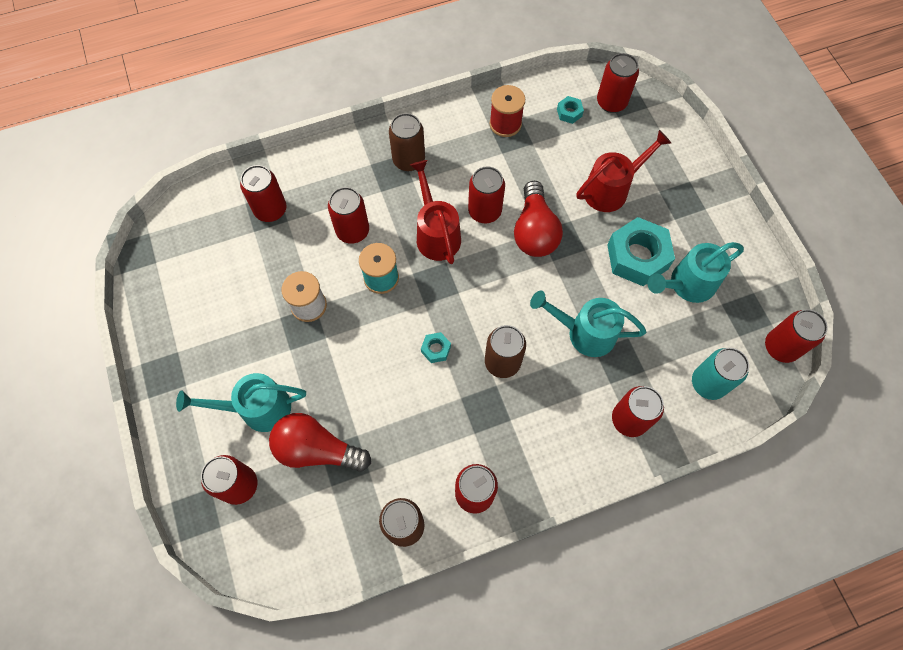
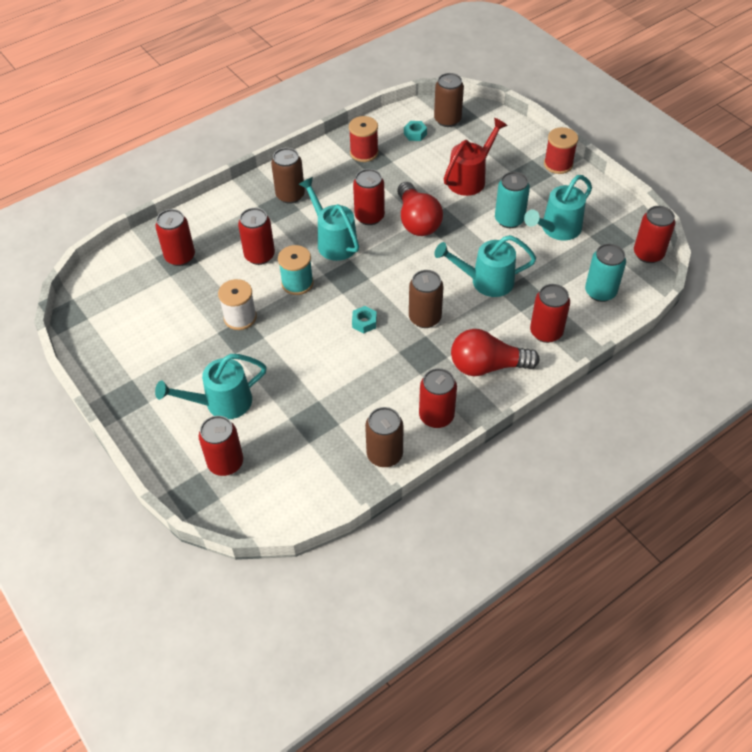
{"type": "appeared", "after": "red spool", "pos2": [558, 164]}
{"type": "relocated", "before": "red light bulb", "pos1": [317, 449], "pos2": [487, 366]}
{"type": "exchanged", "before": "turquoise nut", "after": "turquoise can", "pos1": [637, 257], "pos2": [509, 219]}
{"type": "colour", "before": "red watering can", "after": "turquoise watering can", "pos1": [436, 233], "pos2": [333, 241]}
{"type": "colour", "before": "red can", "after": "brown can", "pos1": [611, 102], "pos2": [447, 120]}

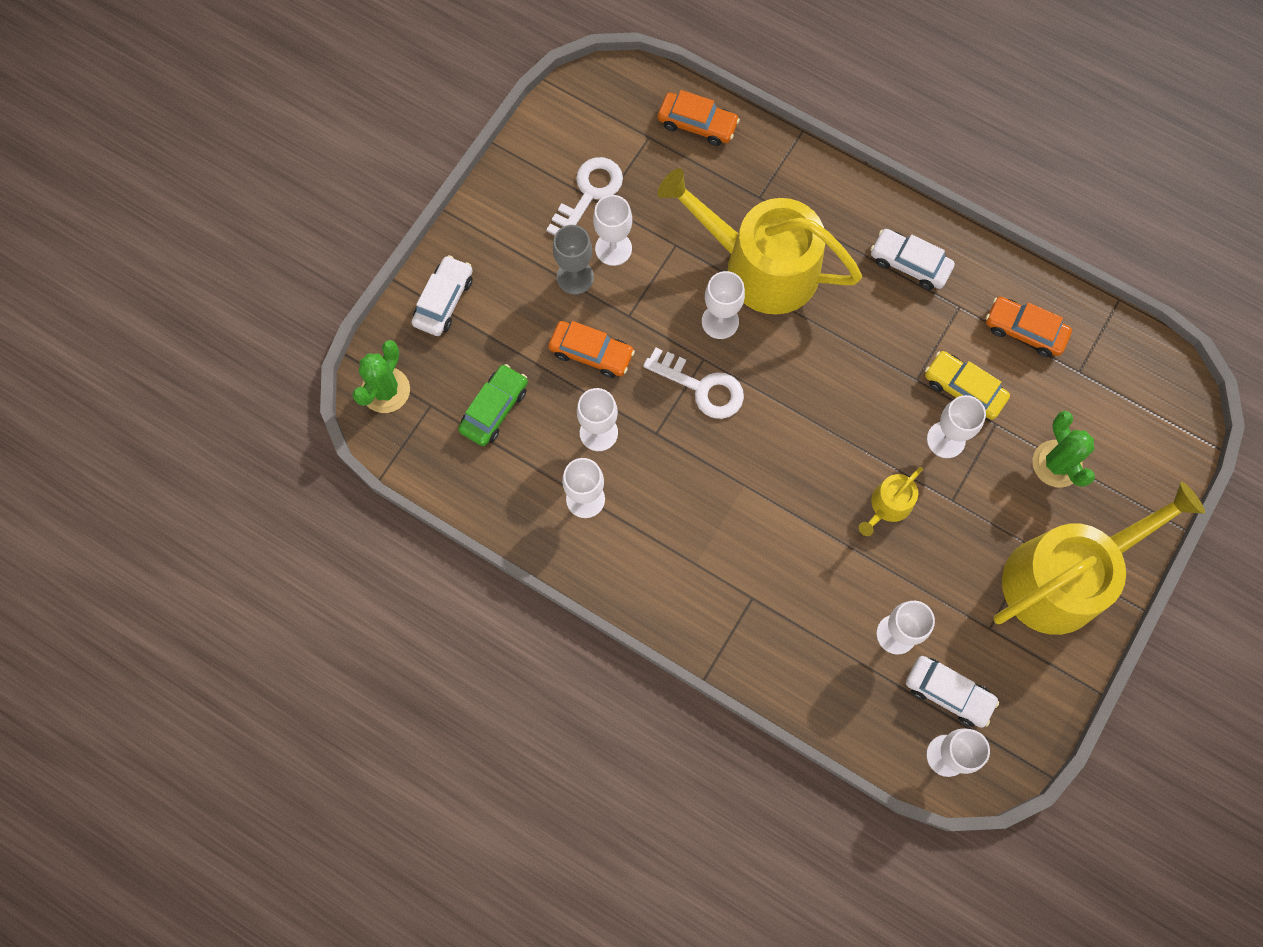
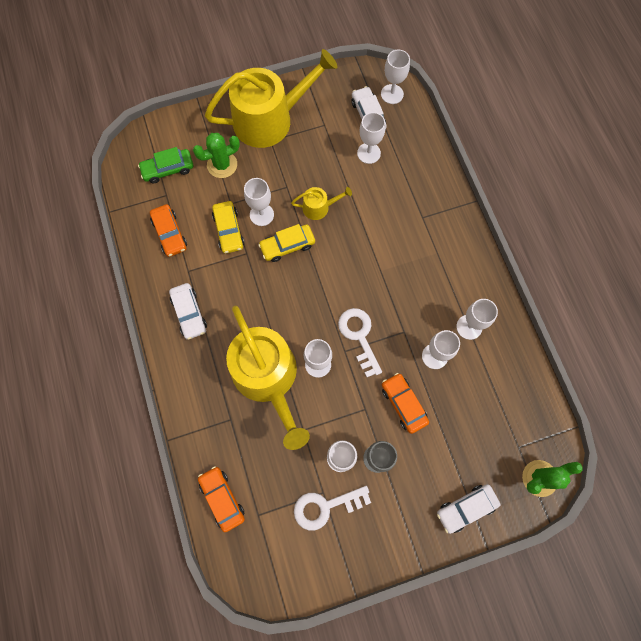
{"type": "appeared", "after": "yellow car", "pos2": [287, 246]}
{"type": "relocated", "before": "green car", "pos1": [494, 409], "pos2": [168, 169]}
{"type": "spun", "before": "yellow watering can", "pos1": [1064, 577], "pos2": [270, 119], "turn": 150}
{"type": "spun", "before": "green cactus", "pos1": [1056, 464], "pos2": [222, 165], "turn": 45}

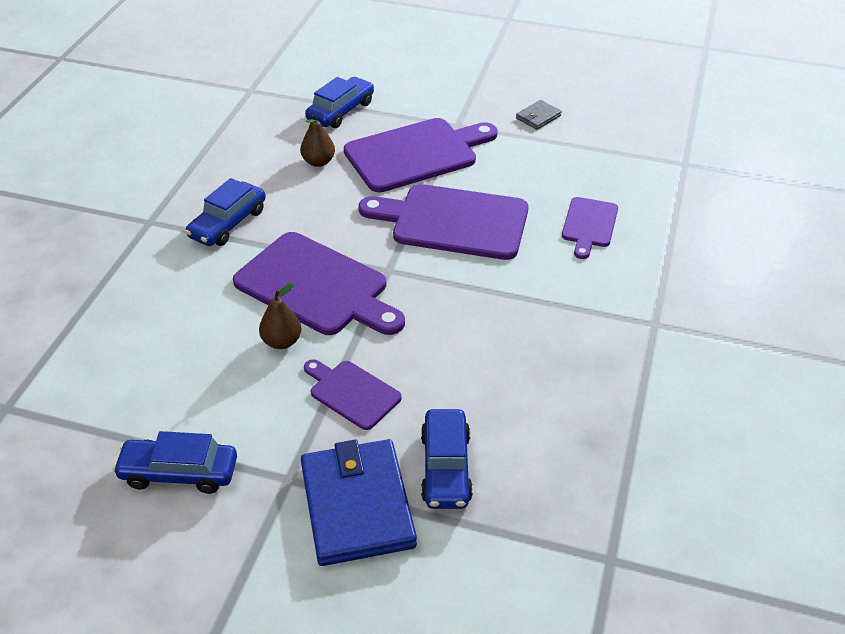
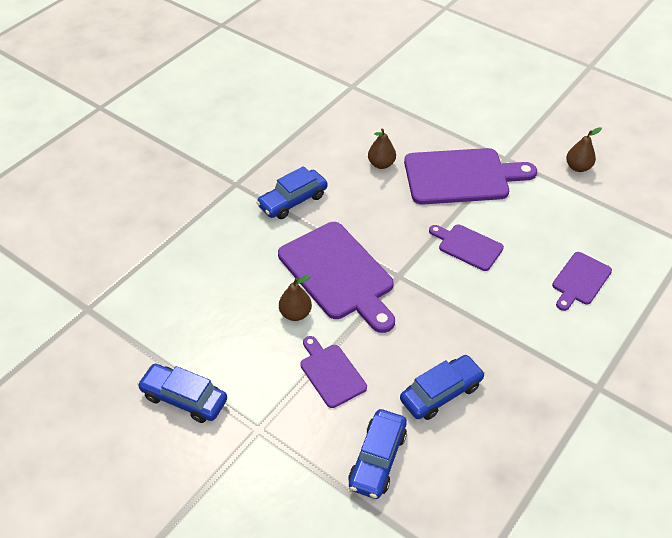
{"type": "missing", "before": "blue wallet", "pos1": [357, 505]}
{"type": "relocated", "before": "blue car", "pos1": [341, 111], "pos2": [441, 393]}
{"type": "exchanged", "before": "grey wallet", "after": "brown pear", "pos1": [538, 117], "pos2": [578, 167]}
{"type": "size", "before": "purple cutting board", "pos1": [453, 221], "pos2": [467, 246], "scale": 0.53}

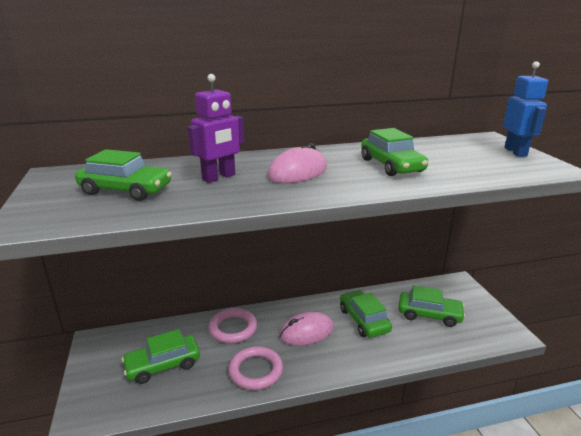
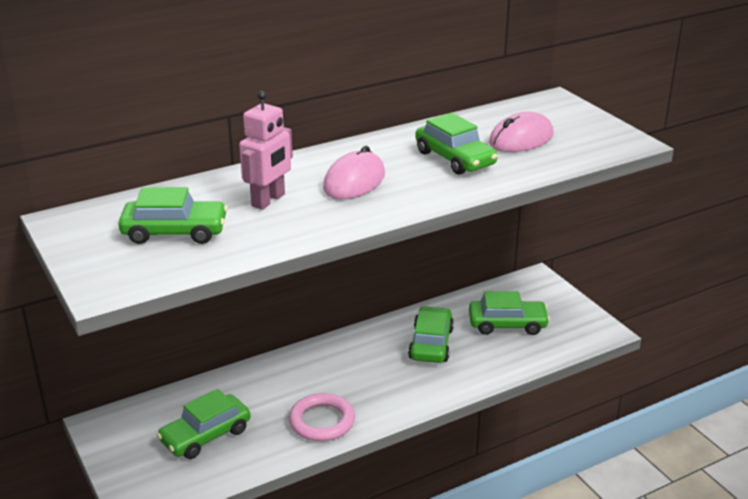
{"type": "missing", "before": "pink ring", "pos1": [233, 328]}
{"type": "missing", "before": "blue robot", "pos1": [516, 152]}
{"type": "relocated", "before": "pink mouse", "pos1": [306, 332], "pos2": [521, 139]}
{"type": "colour", "before": "purple robot", "after": "pink robot", "pos1": [219, 177], "pos2": [268, 200]}
{"type": "spun", "before": "green car", "pos1": [363, 320], "pos2": [431, 344], "turn": 45}

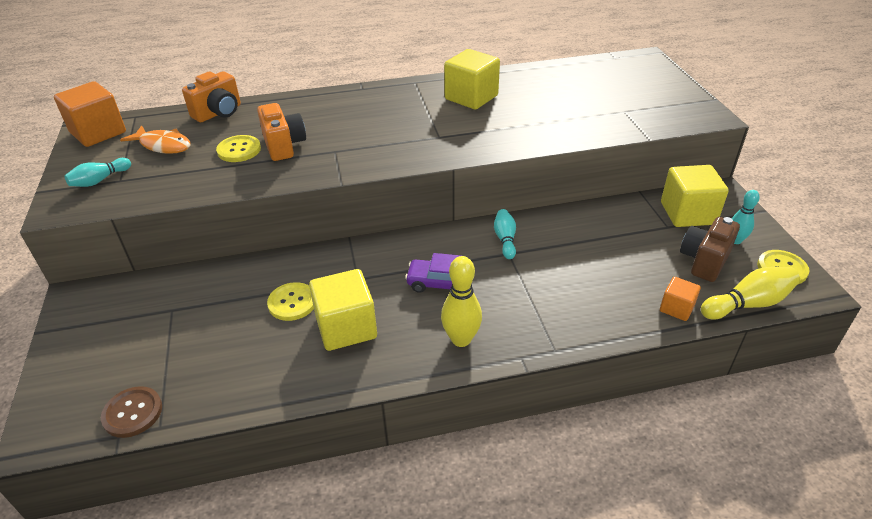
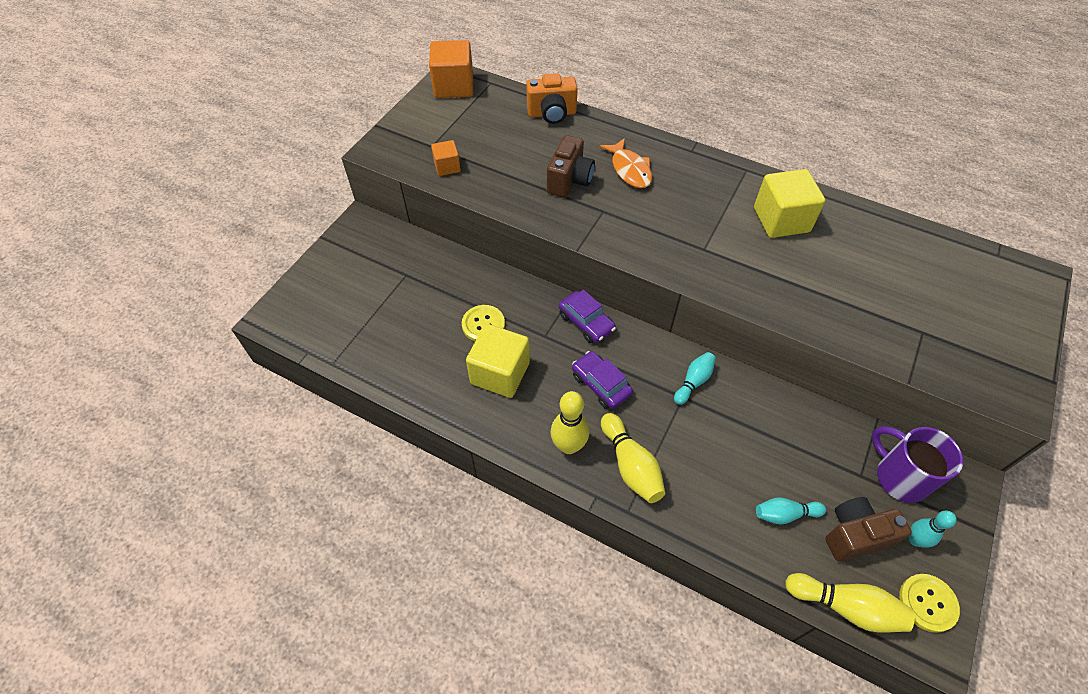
{"type": "missing", "before": "brown button", "pos1": [132, 413]}
{"type": "missing", "before": "yellow button", "pos1": [239, 150]}
{"type": "appeared", "after": "purple car", "pos2": [586, 322]}
{"type": "appeared", "after": "yellow bowling pin", "pos2": [631, 465]}
{"type": "relocated", "before": "turquoise bowling pin", "pos1": [100, 180], "pos2": [785, 514]}
{"type": "relocated", "before": "orange fish", "pos1": [163, 145], "pos2": [629, 170]}
{"type": "relocated", "before": "orange cube", "pos1": [676, 308], "pos2": [447, 167]}
{"type": "exchanged", "before": "yellow cube", "after": "purple mug", "pos1": [687, 213], "pos2": [899, 477]}
{"type": "colour", "before": "orange camera", "after": "brown camera", "pos1": [284, 146], "pos2": [569, 180]}

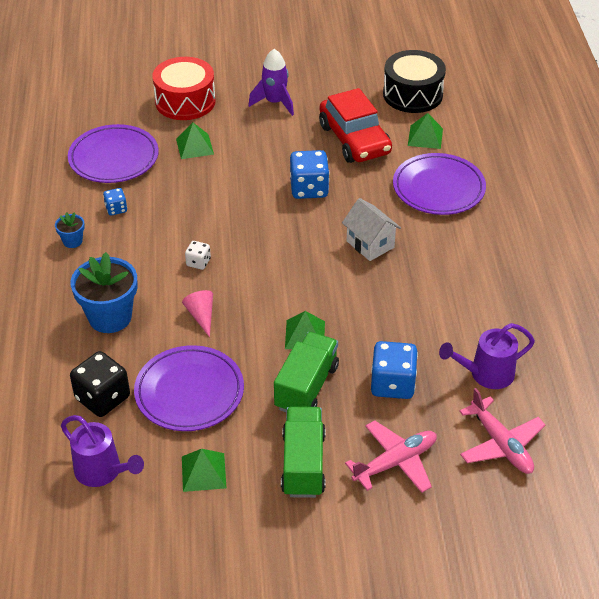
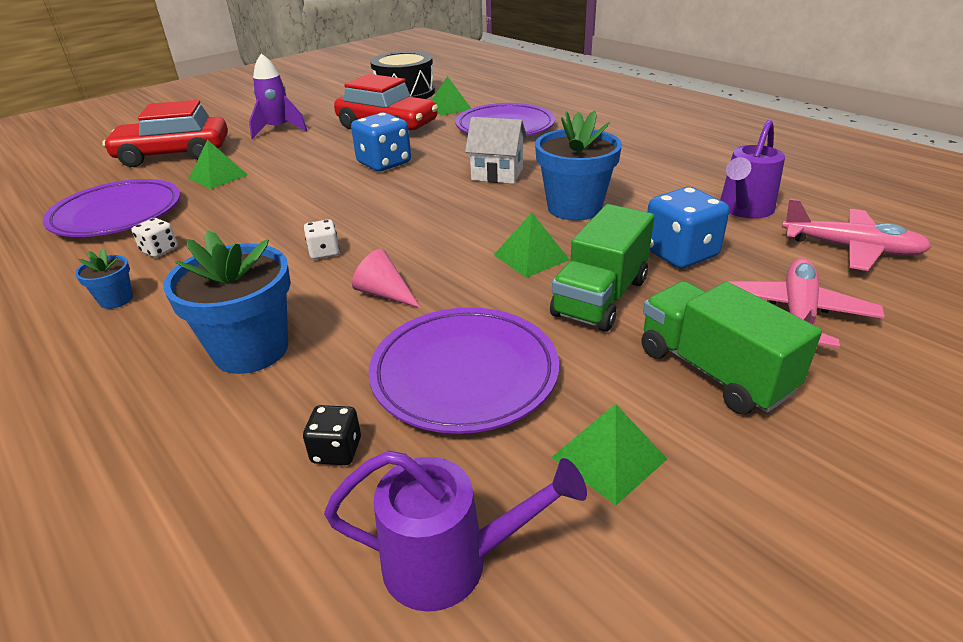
{"type": "appeared", "after": "blue flower pot", "pos2": [574, 208]}
{"type": "exchanged", "before": "red drum", "after": "red car", "pos1": [185, 101], "pos2": [174, 154]}
{"type": "colour", "before": "blue dice", "after": "white dice", "pos1": [116, 209], "pos2": [159, 250]}
{"type": "spun", "before": "green truck", "pos1": [306, 387], "pos2": [600, 297], "turn": -135}
{"type": "size", "before": "black dice", "pos1": [102, 398], "pos2": [336, 450], "scale": 0.53}

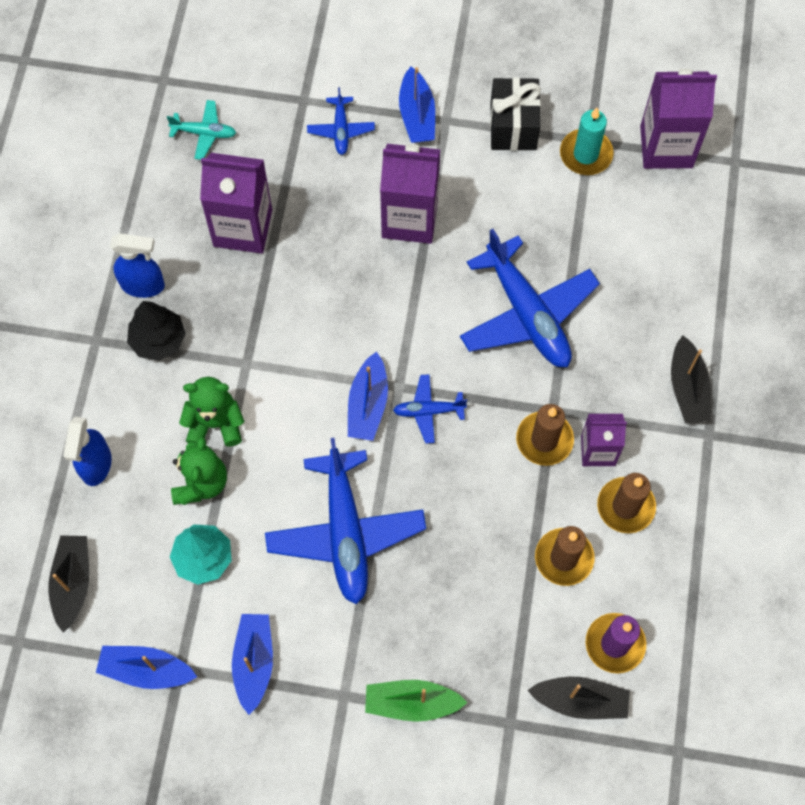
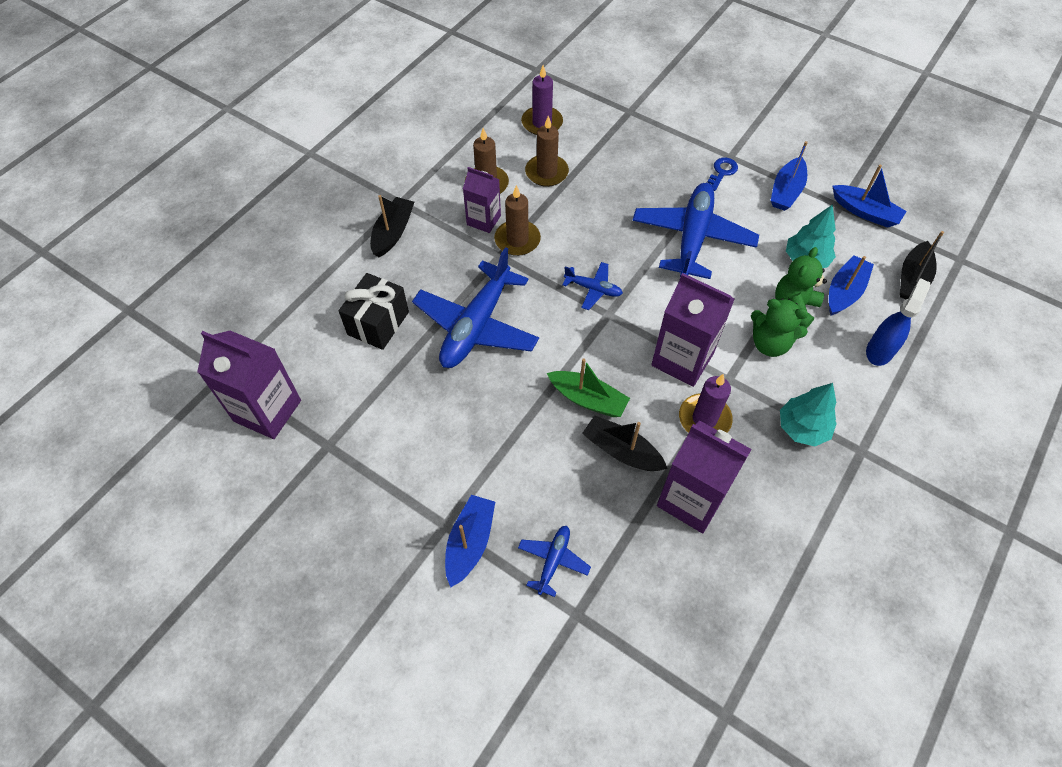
{"type": "missing", "before": "blue spray bottle", "pos1": [143, 285]}
{"type": "missing", "before": "turquoise plane", "pos1": [204, 133]}
{"type": "missing", "before": "turquoise candle", "pos1": [586, 154]}
{"type": "appeared", "after": "purple candle", "pos2": [704, 418]}
{"type": "appeared", "after": "blue key", "pos2": [721, 172]}
{"type": "relocated", "before": "blue boat", "pos1": [368, 404], "pos2": [844, 292]}
{"type": "relocated", "before": "green boat", "pos1": [411, 703], "pos2": [588, 399]}
{"type": "relocated", "before": "purple carton", "pos1": [409, 218], "pos2": [682, 359]}
{"type": "relocated", "before": "black gift", "pos1": [513, 126], "pos2": [378, 323]}
{"type": "relocated", "before": "black boat", "pos1": [580, 700], "pos2": [621, 451]}
{"type": "colour", "before": "black tree", "after": "turquoise tree", "pos1": [158, 340], "pos2": [802, 428]}
{"type": "spun", "before": "blue plane", "pos1": [527, 314], "pos2": [476, 326], "turn": -150}

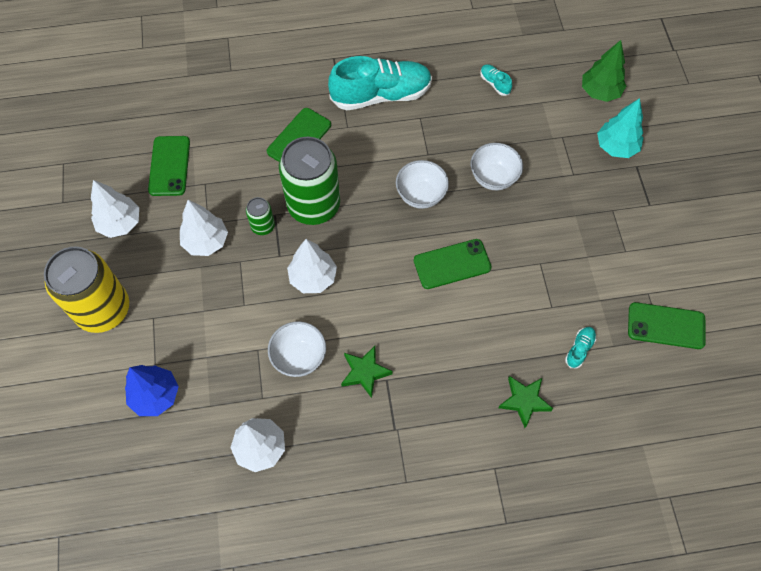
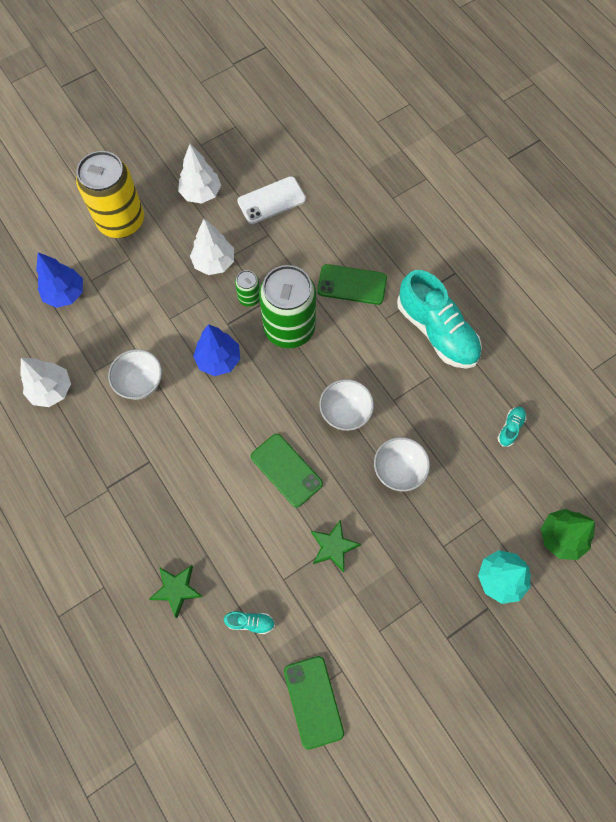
{"type": "relocated", "before": "green star", "pos1": [365, 372], "pos2": [333, 547]}
{"type": "colour", "before": "green phone", "after": "white phone", "pos1": [169, 166], "pos2": [271, 200]}
{"type": "colour", "before": "white tree", "after": "blue tree", "pos1": [313, 278], "pos2": [218, 360]}

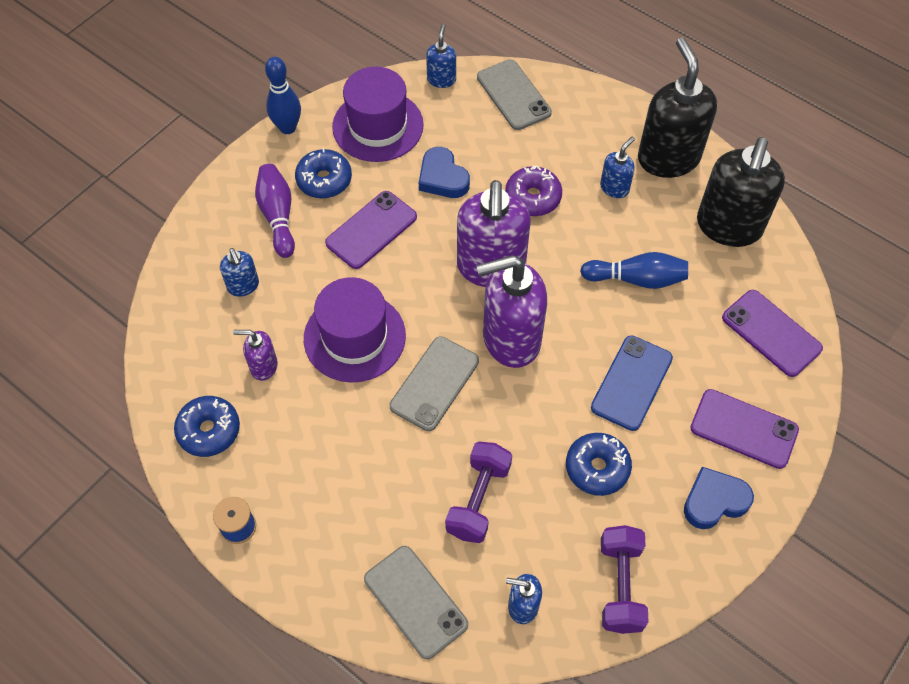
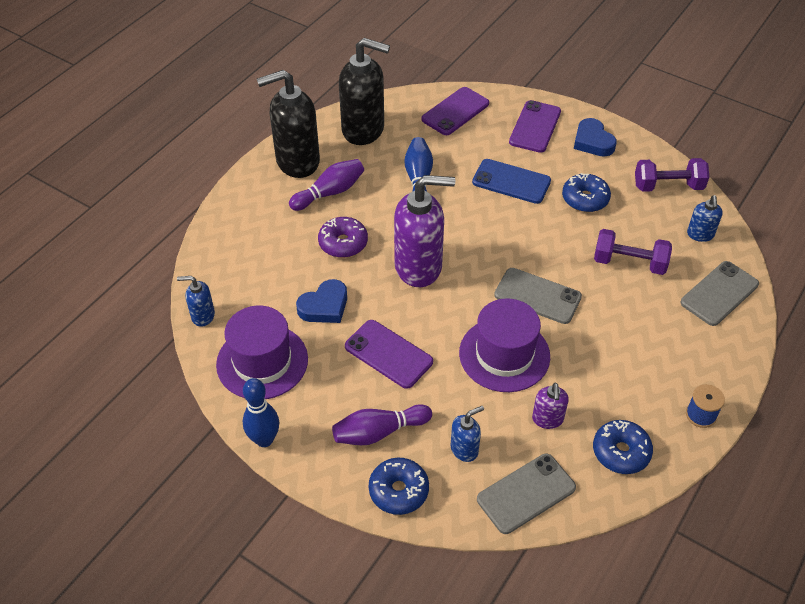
{"type": "missing", "before": "purple soap dispenser", "pos1": [510, 339]}
{"type": "relocated", "before": "blue donut", "pos1": [324, 180], "pos2": [398, 491]}
{"type": "relocated", "before": "grey phone", "pos1": [513, 95], "pos2": [526, 493]}
{"type": "exchanged", "before": "blue soap dispenser", "after": "purple bowling pin", "pos1": [614, 188], "pos2": [330, 193]}

